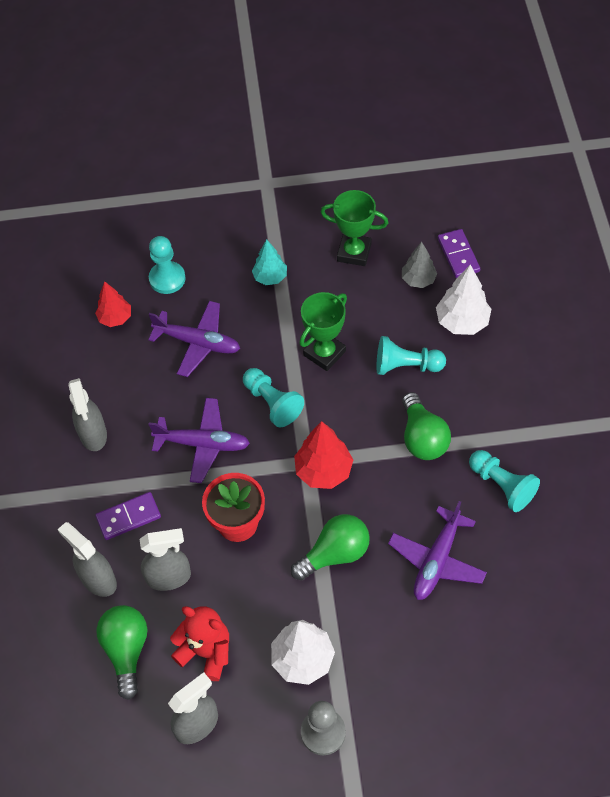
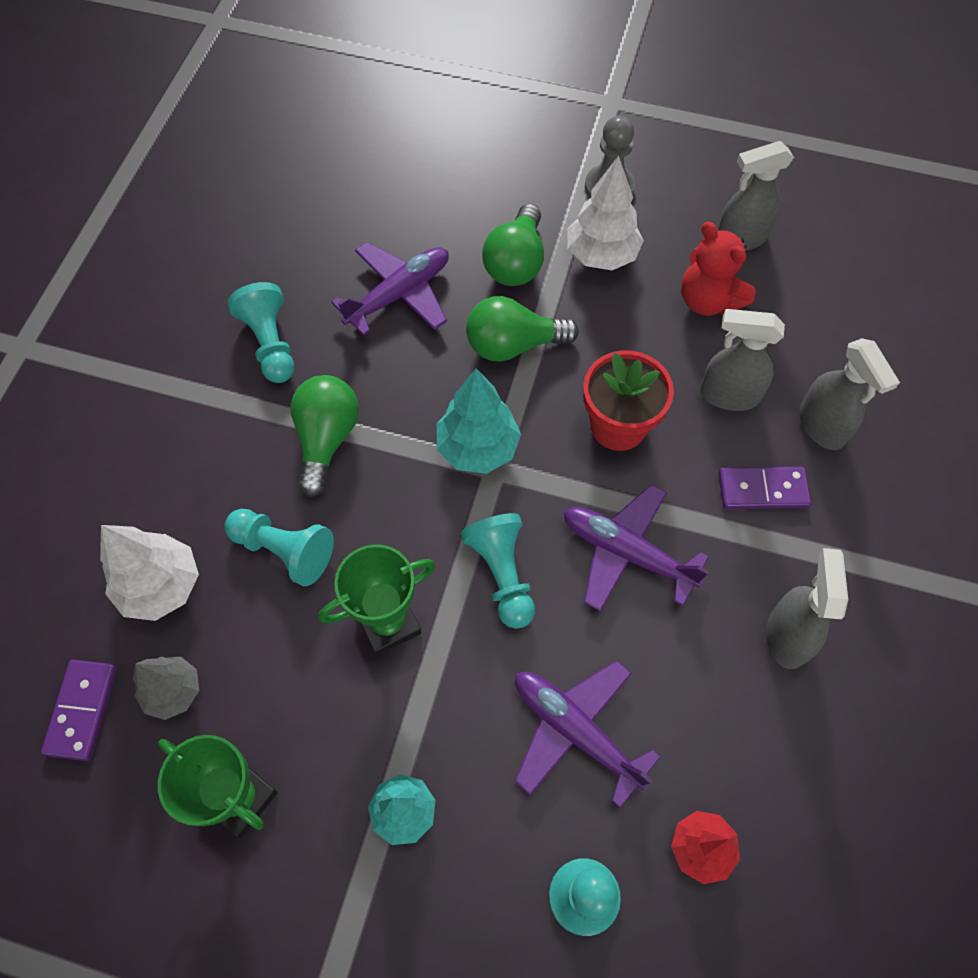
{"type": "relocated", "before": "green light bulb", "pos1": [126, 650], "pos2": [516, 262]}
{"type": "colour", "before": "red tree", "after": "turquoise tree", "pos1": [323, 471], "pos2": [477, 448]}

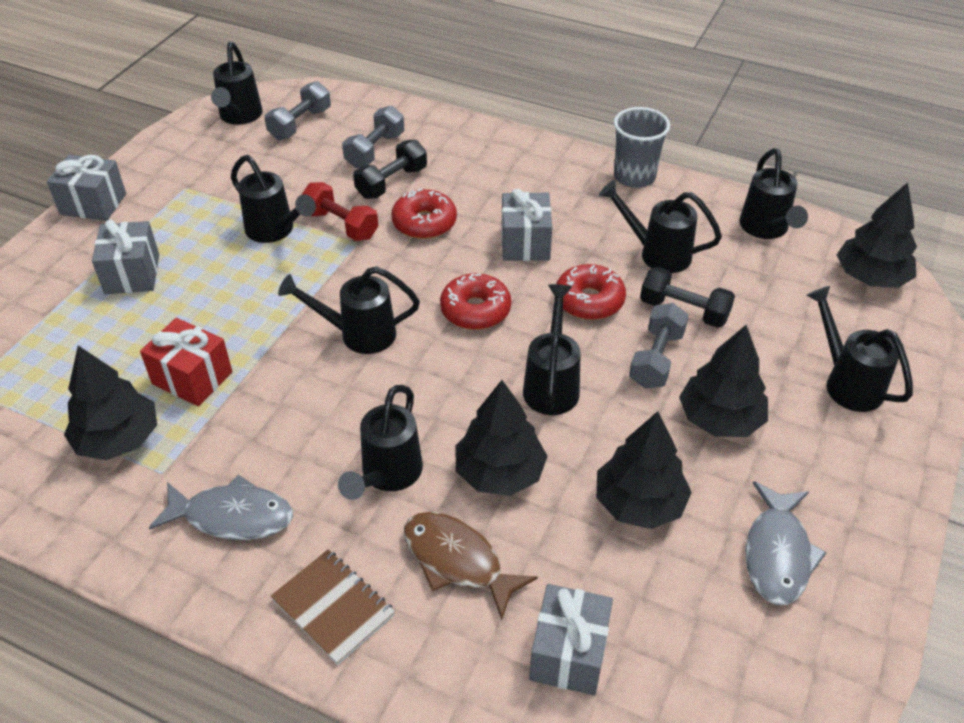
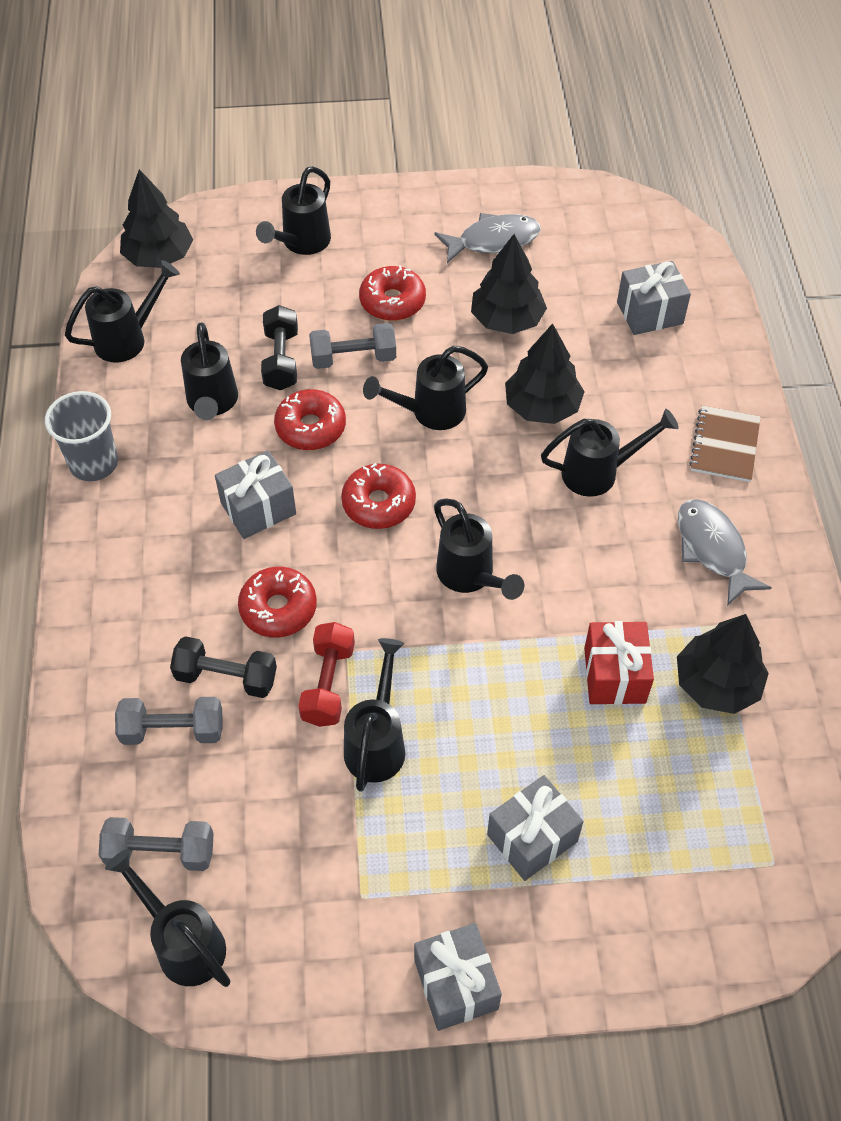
{"type": "missing", "before": "brown fish", "pos1": [457, 561]}
{"type": "exchanged", "before": "black tree", "after": "red donut", "pos1": [720, 419], "pos2": [392, 301]}
{"type": "spun", "before": "black watering can", "pos1": [239, 117], "pos2": [183, 942], "turn": -105}

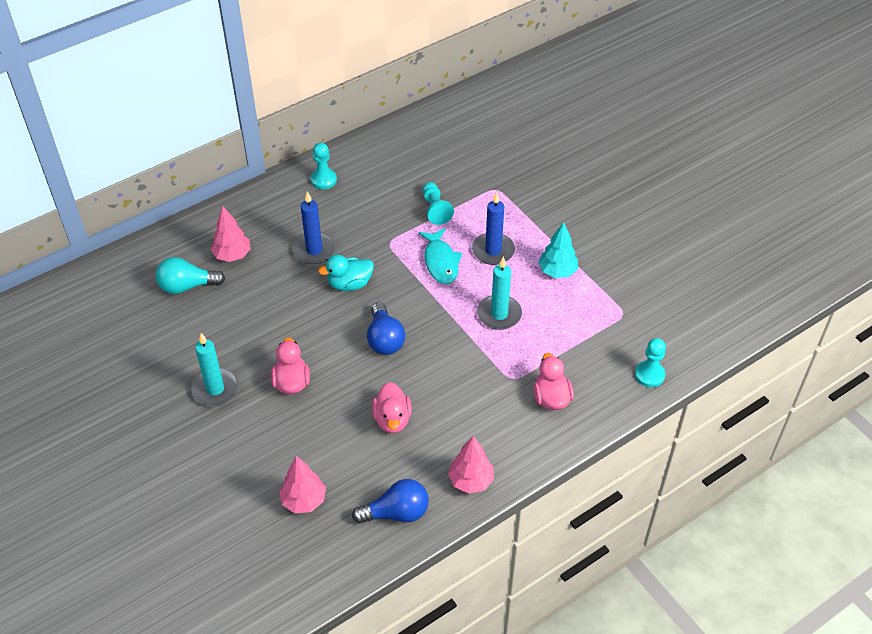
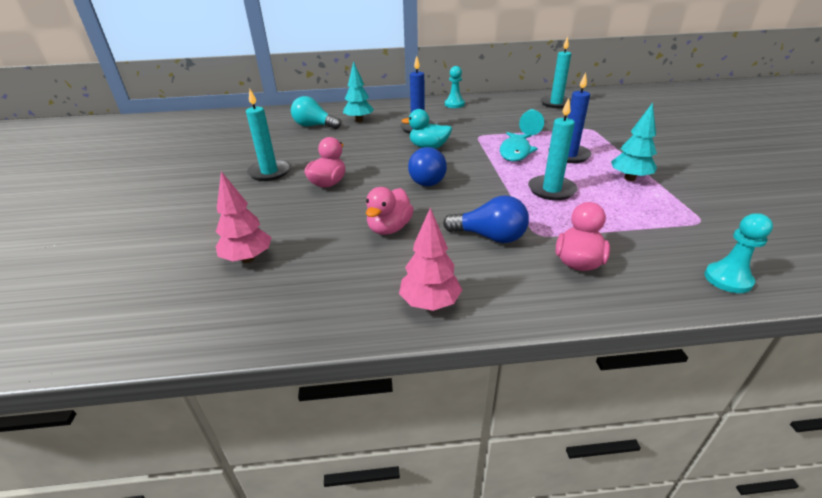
{"type": "appeared", "after": "turquoise candle", "pos2": [556, 103]}
{"type": "relocated", "before": "blue light bulb", "pos1": [396, 513], "pos2": [490, 237]}
{"type": "colour", "before": "pink tree", "after": "turquoise tree", "pos1": [232, 255], "pos2": [359, 120]}

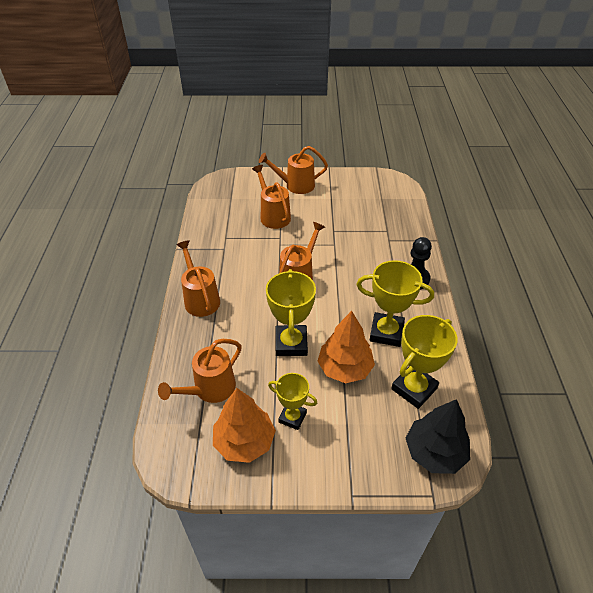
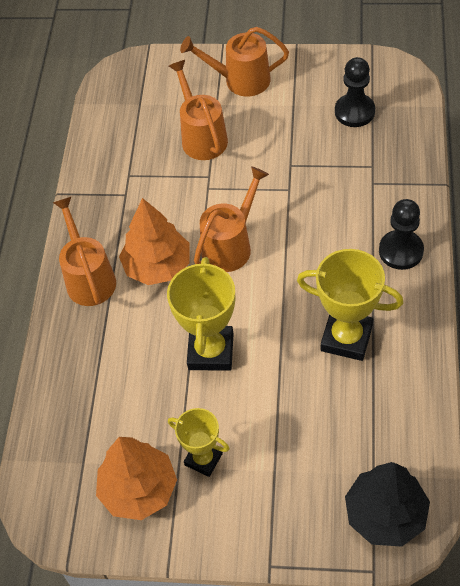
{"type": "missing", "before": "orange watering can", "pos1": [210, 389]}
{"type": "missing", "before": "yellow trophy", "pos1": [414, 389]}
{"type": "appeared", "after": "black pawn", "pos2": [354, 112]}
{"type": "relocated", "before": "orange tree", "pos1": [344, 368], "pos2": [157, 266]}

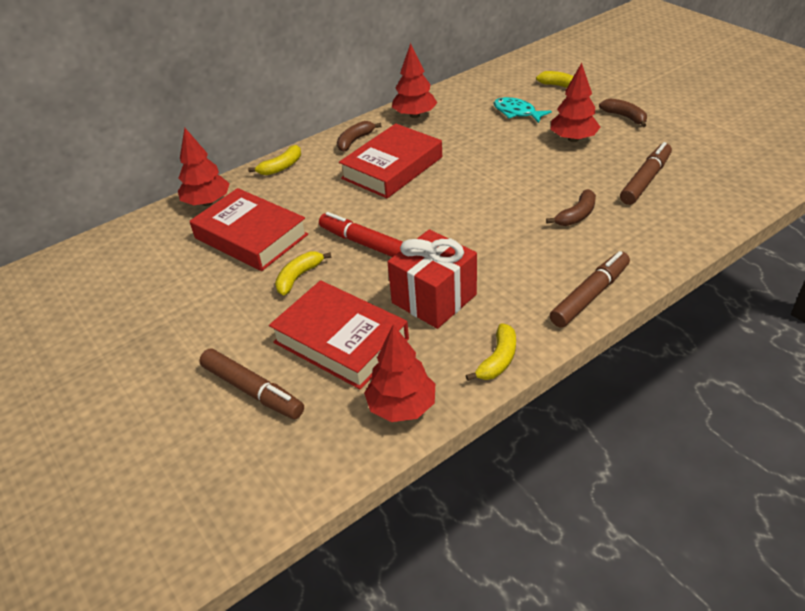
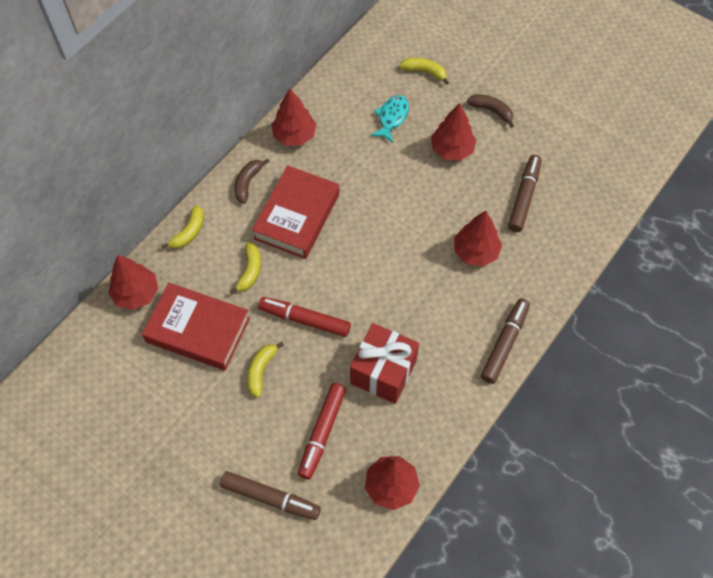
{"type": "relocated", "before": "yellow banana", "pos1": [498, 360], "pos2": [250, 271]}
{"type": "exchanged", "before": "red book", "after": "red marker", "pos1": [341, 341], "pos2": [322, 433]}
{"type": "exchanged", "before": "brown banana", "after": "red tree", "pos1": [576, 215], "pos2": [475, 252]}
{"type": "spun", "before": "turquoise fish", "pos1": [517, 112], "pos2": [392, 118], "turn": 90}

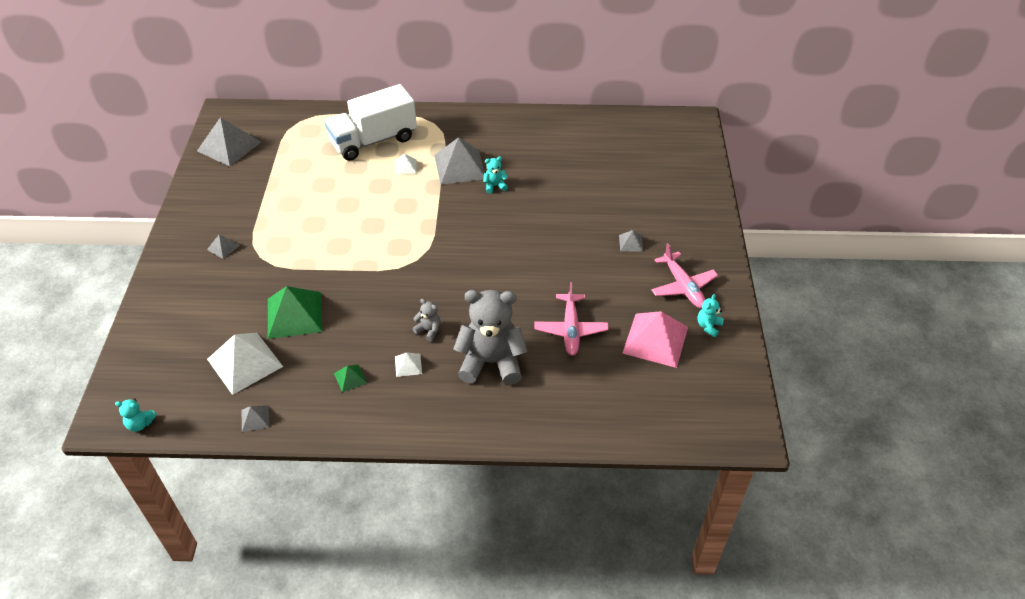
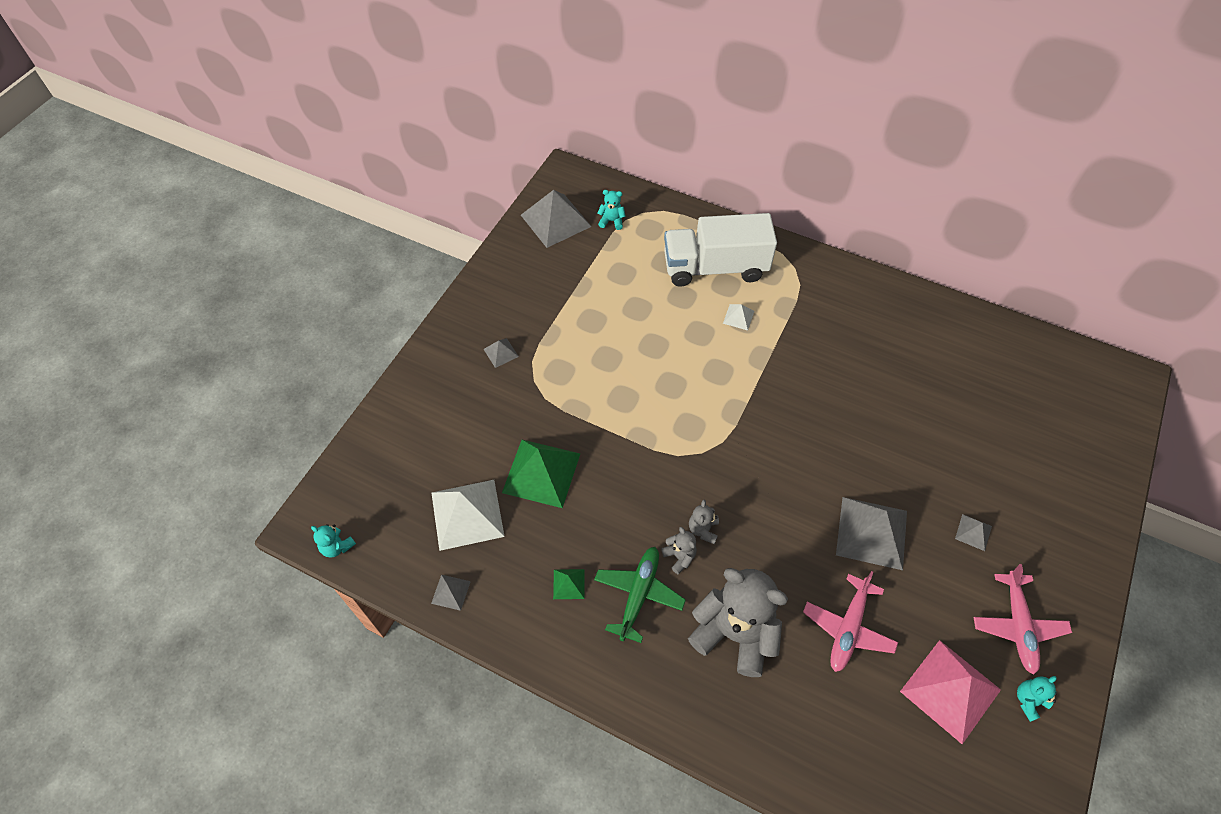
{"type": "appeared", "after": "grey teddy bear", "pos2": [703, 530]}
{"type": "relocated", "before": "grey pyramid", "pos1": [460, 166], "pos2": [872, 532]}
{"type": "relocated", "before": "turquoise teddy bear", "pos1": [494, 186], "pos2": [611, 221]}
{"type": "exchanged", "before": "white pyramid", "after": "green plane", "pos1": [408, 365], "pos2": [638, 594]}

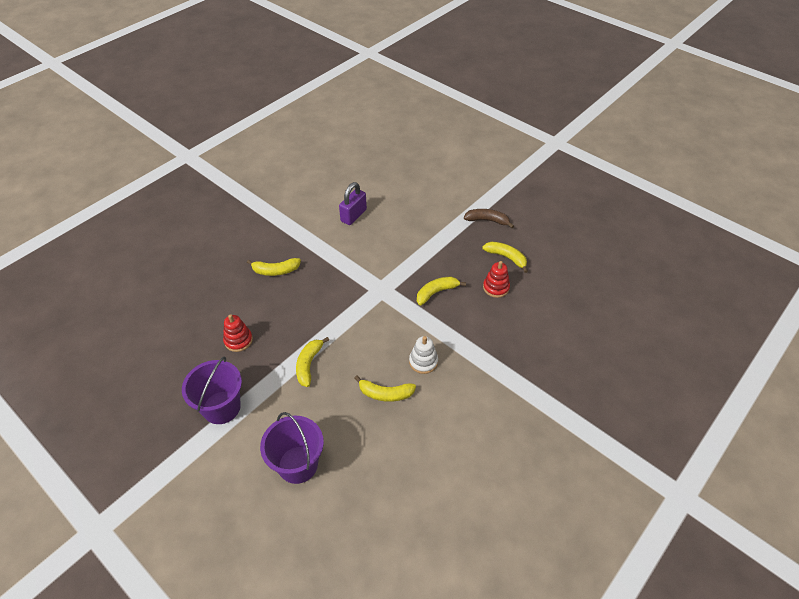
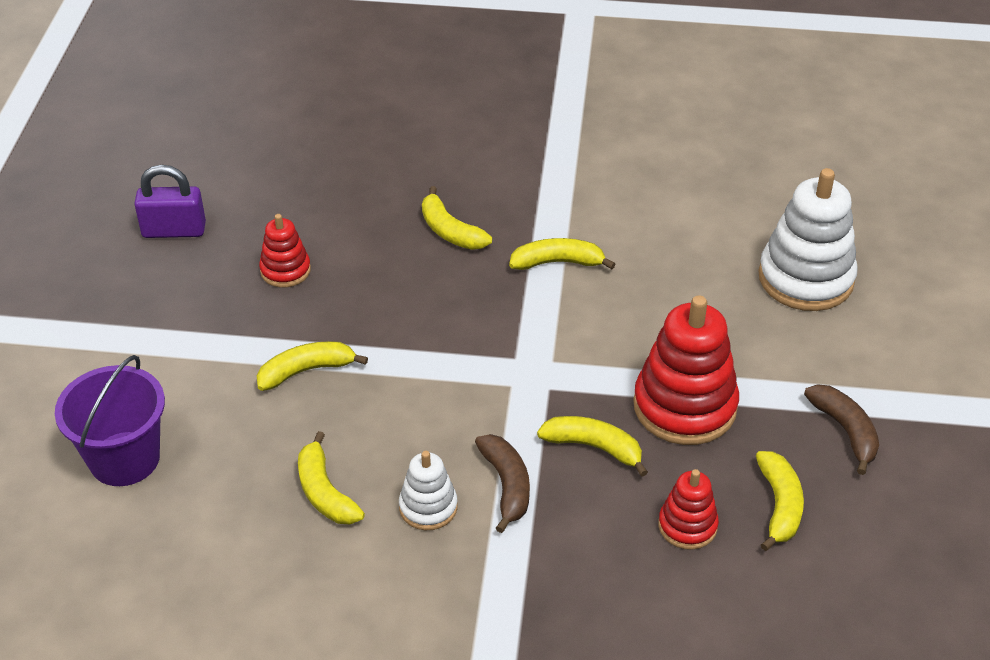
{"type": "missing", "before": "purple bucket", "pos1": [221, 407]}
{"type": "appeared", "after": "brown banana", "pos2": [507, 485]}
{"type": "appeared", "after": "yellow banana", "pos2": [557, 262]}
{"type": "appeared", "after": "red stacking toy", "pos2": [684, 406]}
{"type": "appeared", "after": "white stacking toy", "pos2": [805, 278]}
{"type": "relocated", "before": "purple padlock", "pos1": [353, 215], "pos2": [174, 230]}

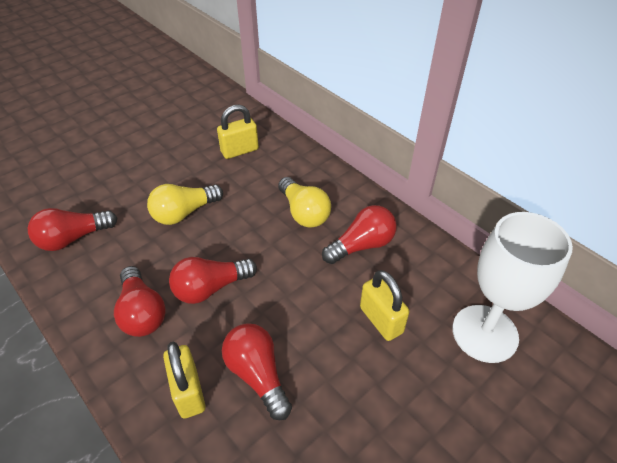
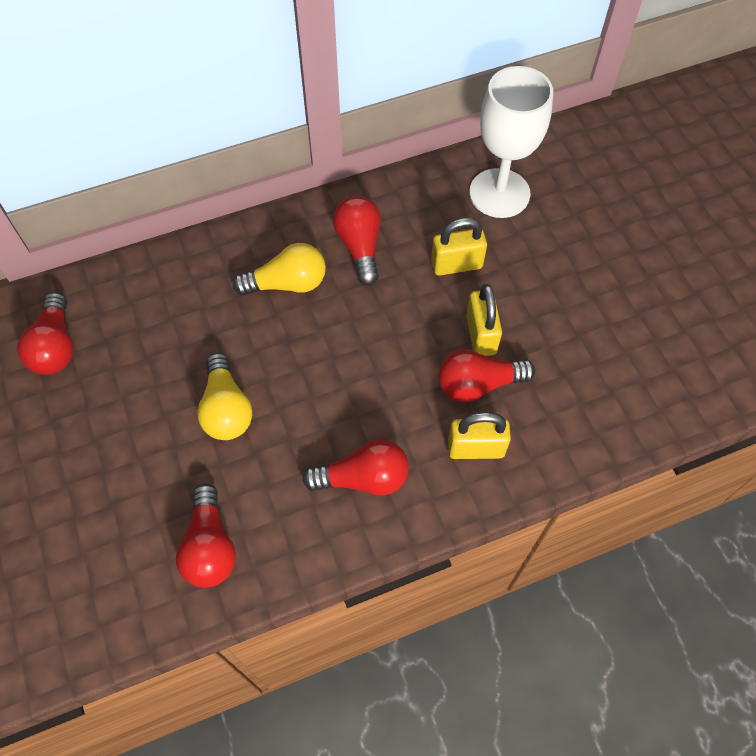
{"type": "relocated", "before": "red light bulb", "pos1": [210, 288], "pos2": [55, 346]}
{"type": "relocated", "before": "yellow padlock", "pos1": [239, 151], "pos2": [481, 334]}

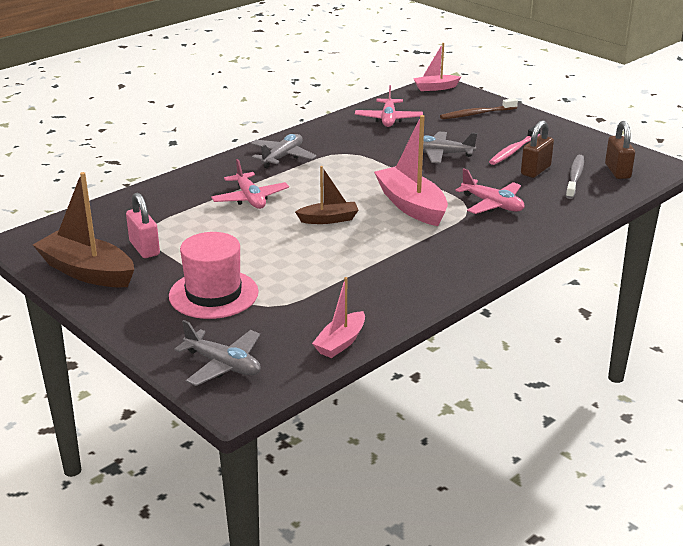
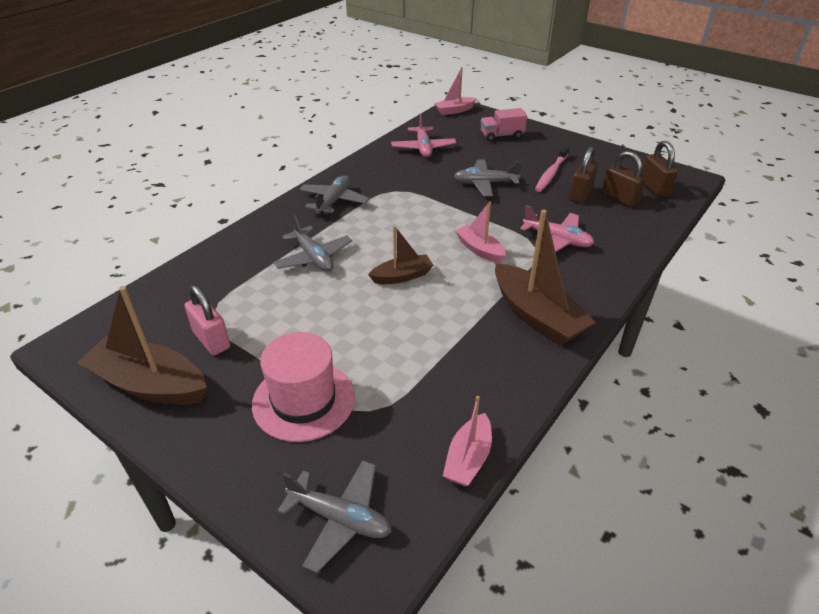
{"type": "appeared", "after": "brown boat", "pos2": [536, 316]}
{"type": "exchanged", "before": "brown toothbrush", "after": "pink truck", "pos1": [476, 114], "pos2": [501, 135]}
{"type": "exchanged", "before": "grey toothbrush", "after": "brown padlock", "pos1": [575, 177], "pos2": [619, 199]}
{"type": "colour", "before": "pink plane", "after": "grey plane", "pos1": [250, 199], "pos2": [313, 257]}
{"type": "size", "before": "pink boat", "pos1": [411, 206], "pos2": [479, 249], "scale": 0.57}

